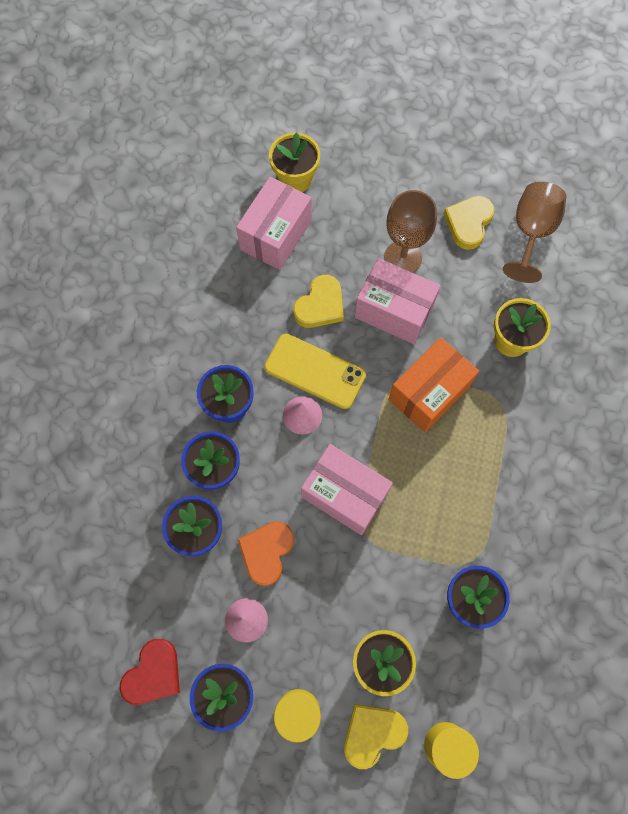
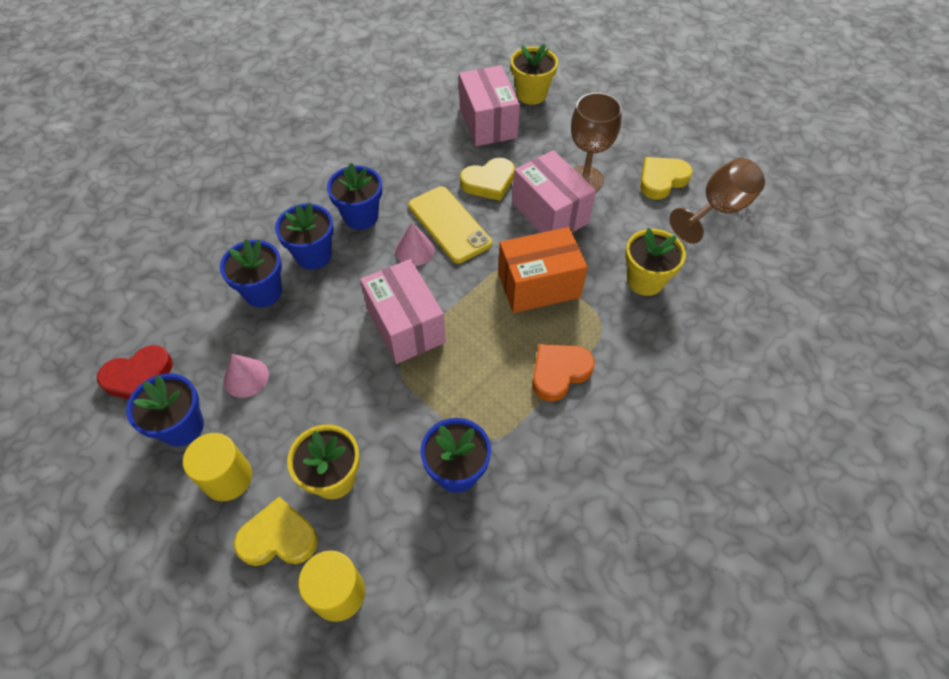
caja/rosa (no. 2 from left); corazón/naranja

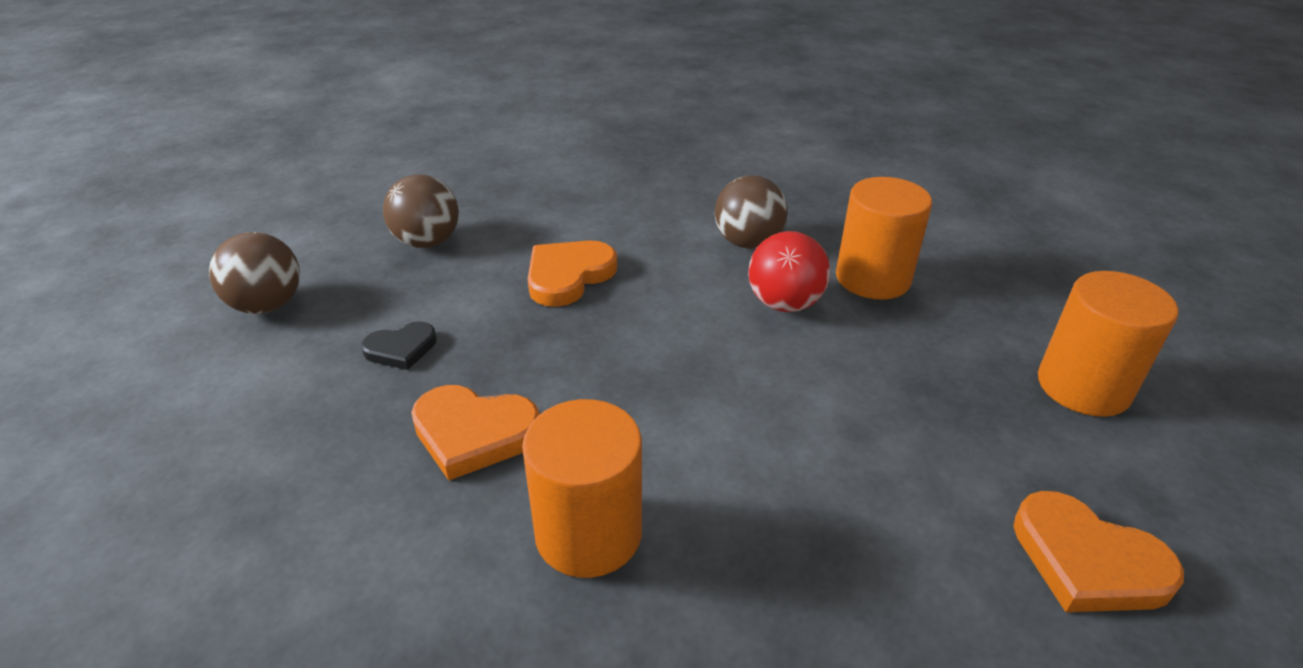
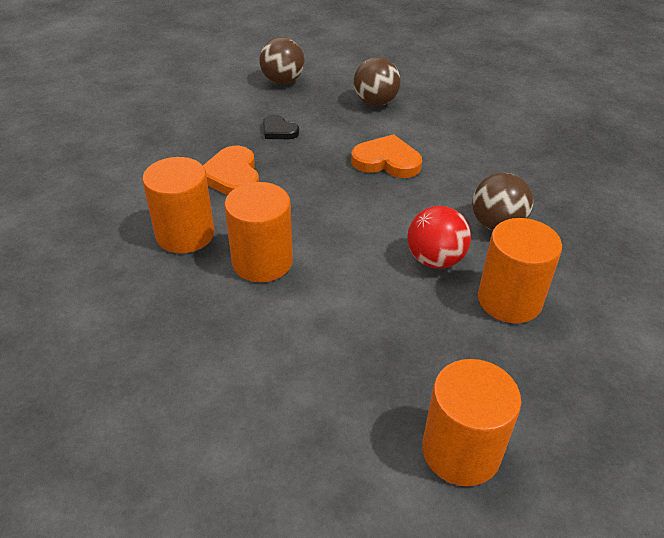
corazón/naranja (no. 3 from left in the first image); cilindro/naranja (no. 2 from left)

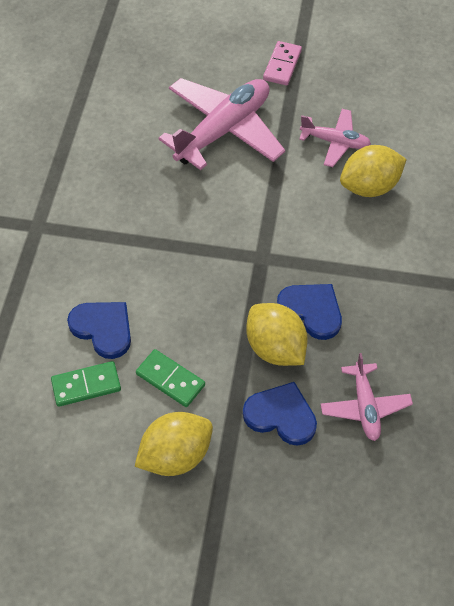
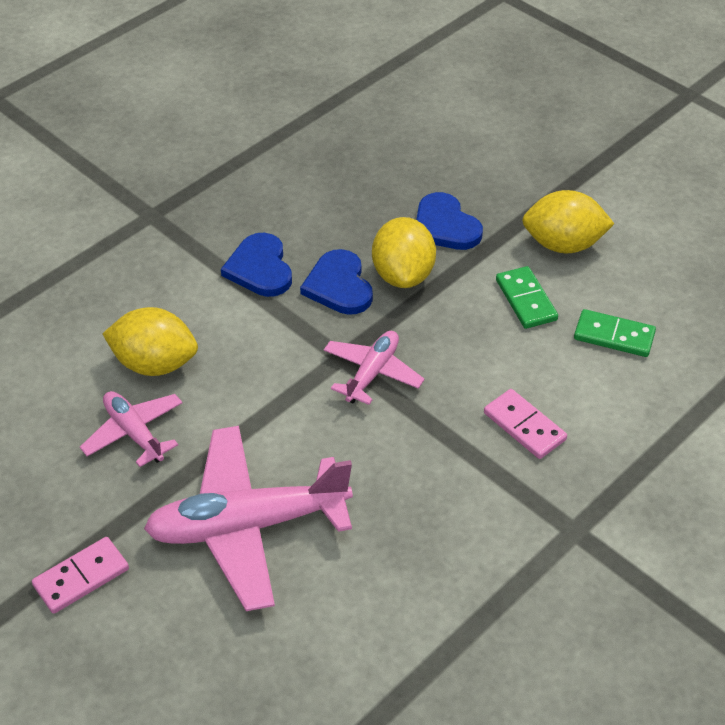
corazón/azul (no. 1 from left); avión/rosa (no. 3 from left); ficha de dominó/rosa (no. 2 from left)

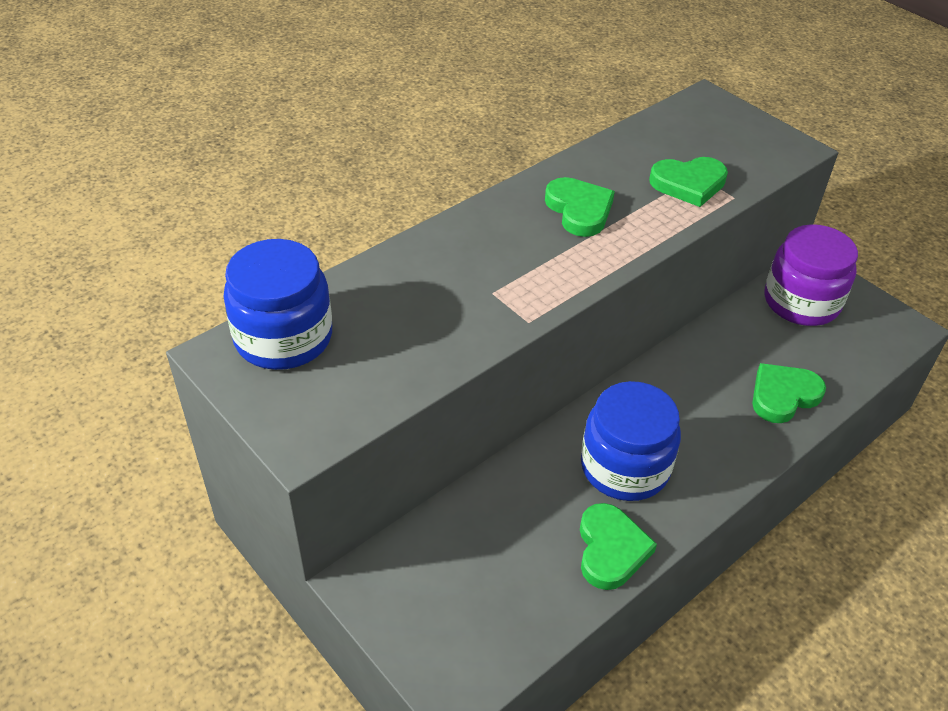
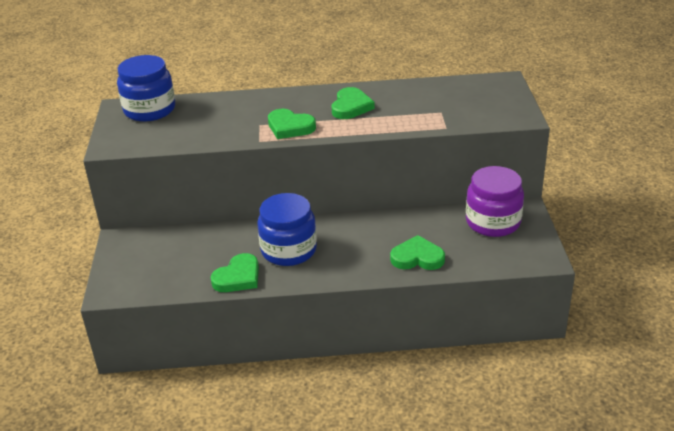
corazón/verde (no. 2 from left)

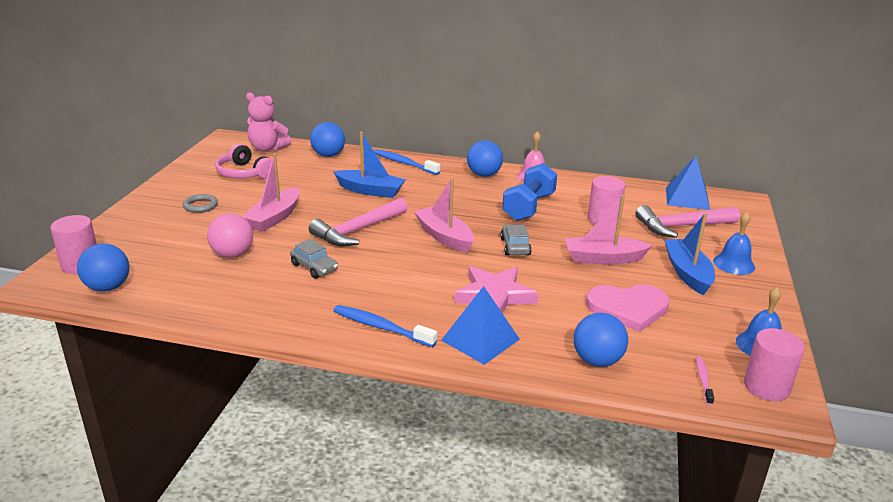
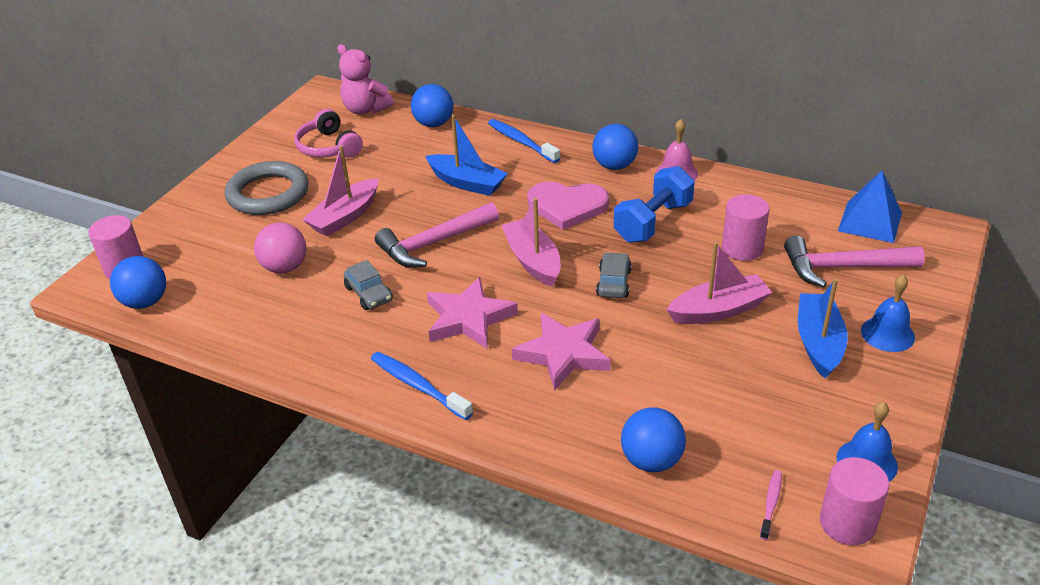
anillo/gris; barco/rosa (no. 3 from left); corazón/rosa; pirámide/azul (no. 1 from left in the first image); estrella/rosa (no. 1 from left)

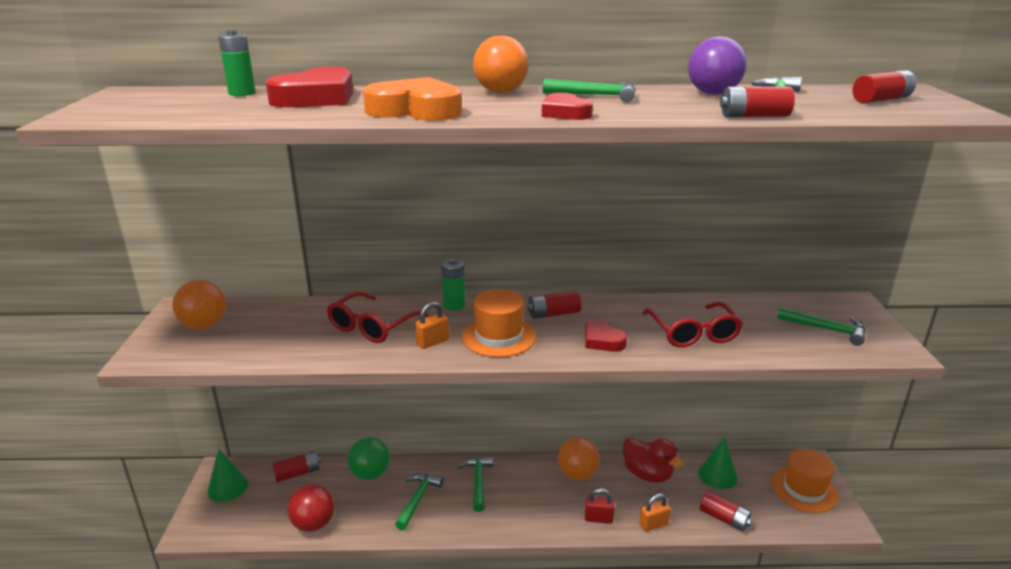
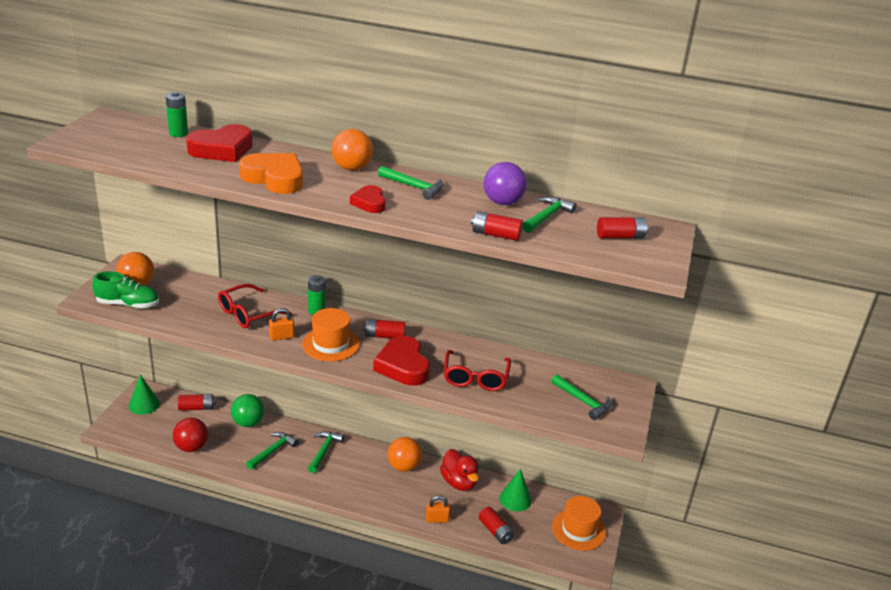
corazón/rojo (no. 3 from left); candado/rojo; zapato/verde

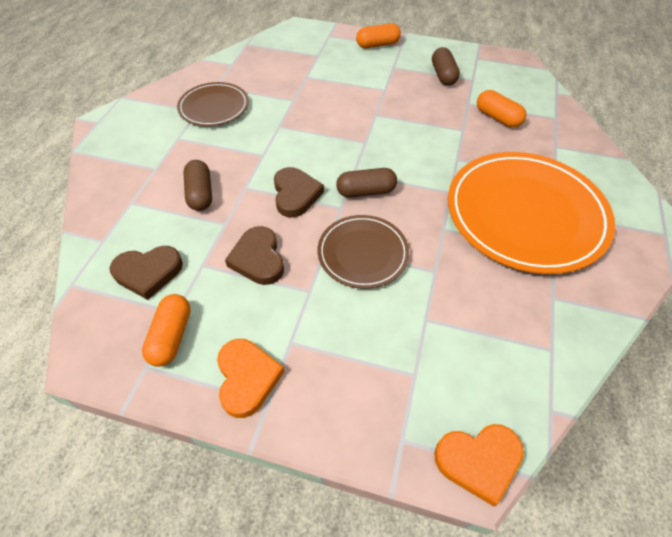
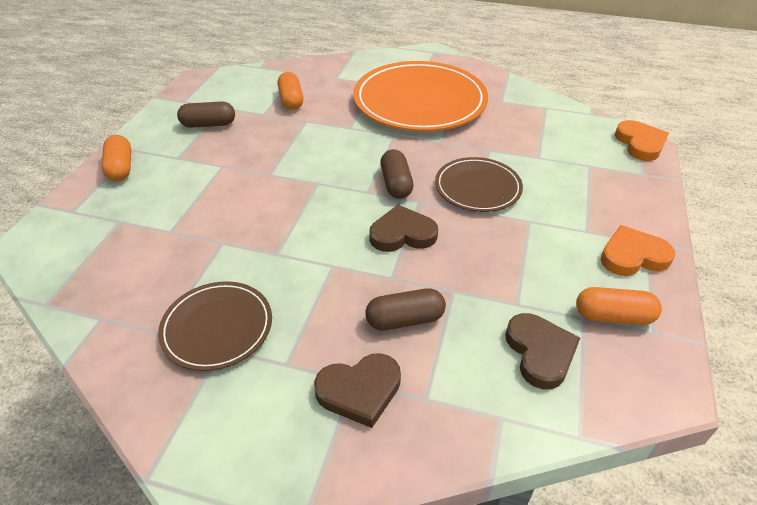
cápsula/naranja (no. 2 from left); corazón/marrón (no. 1 from left)

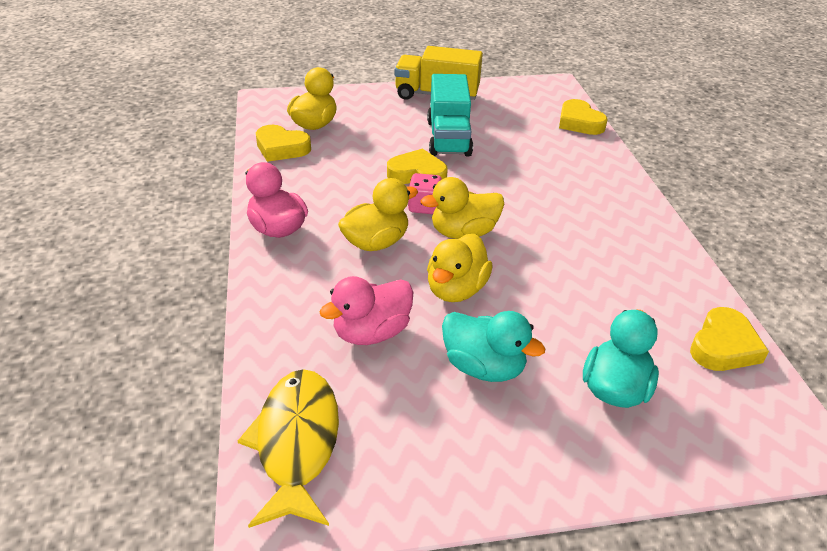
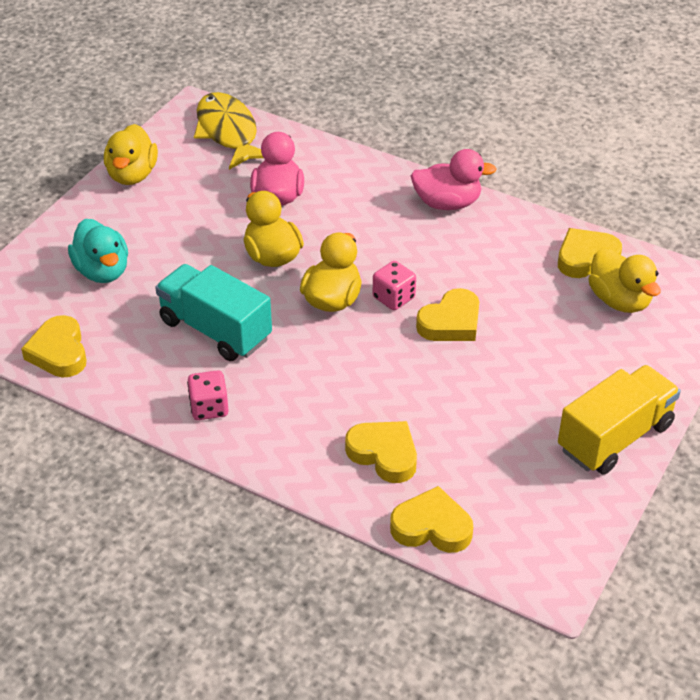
camión/turquesa; pato/amarillo (no. 1 from left); pato/turquesa (no. 1 from left in the first image); pez/amarillo; dado/rosa (no. 1 from left); corazón/amarillo (no. 2 from left)

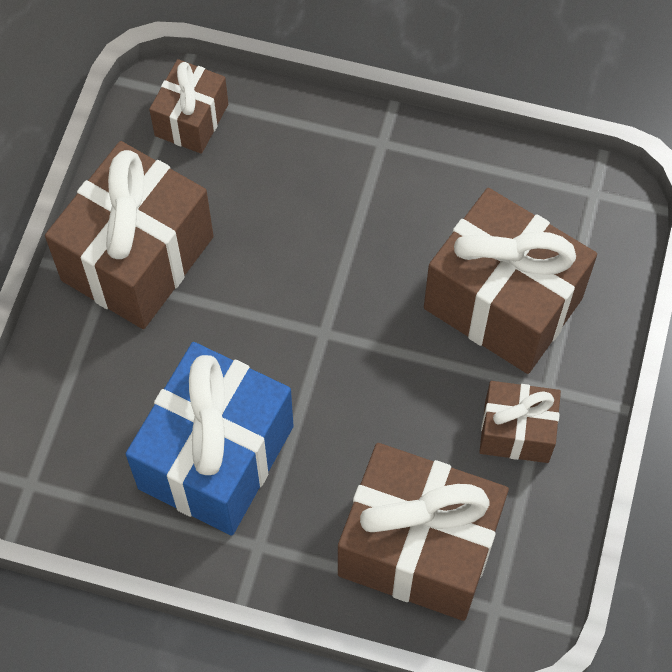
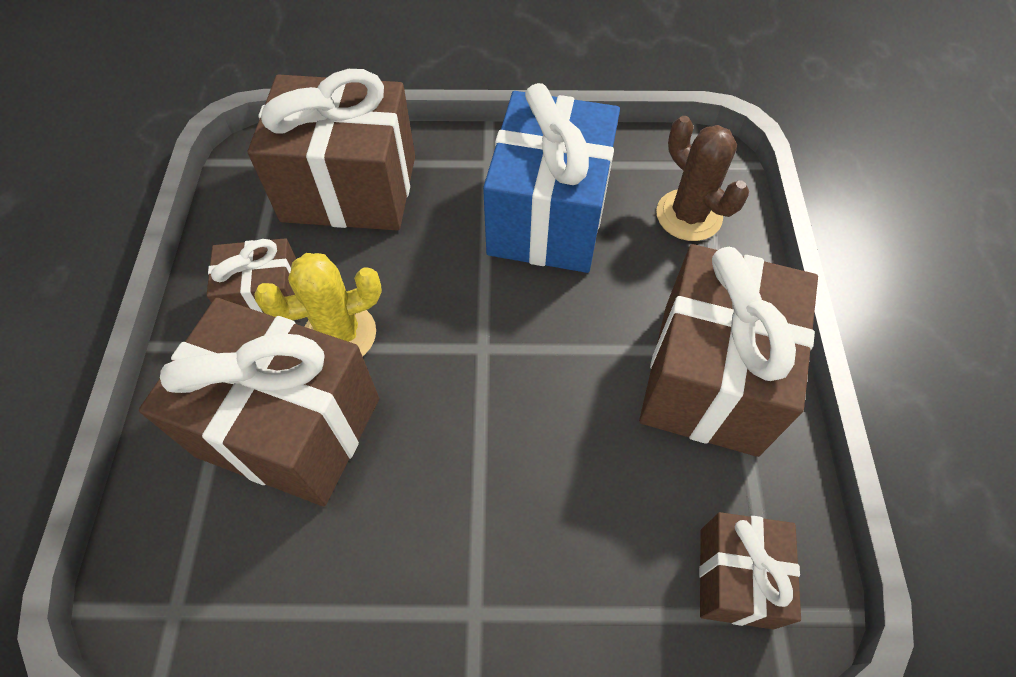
cactus/marrón; cactus/amarillo

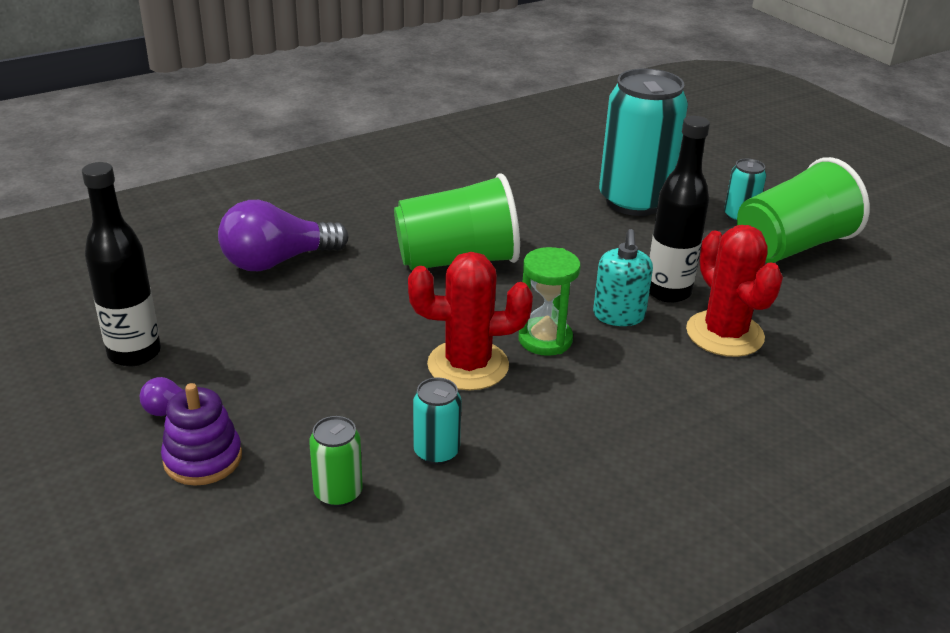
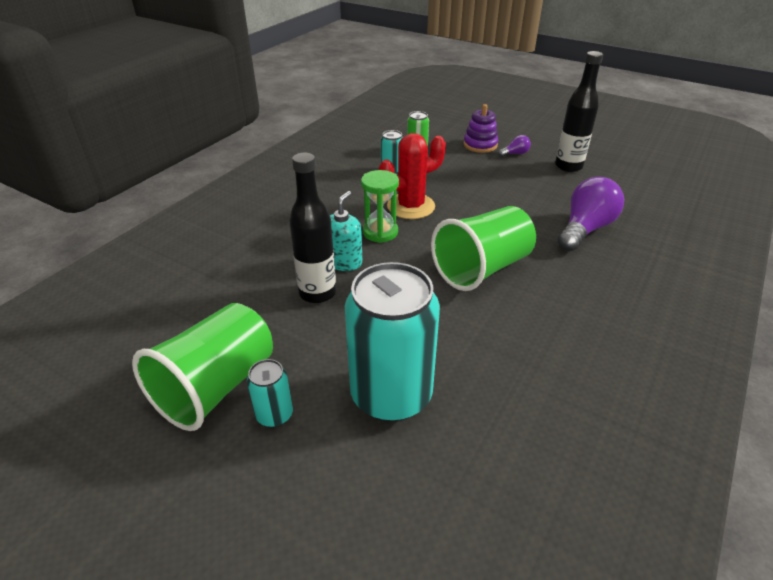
cactus/rojo (no. 2 from left in the first image); dispensador de jabón/turquesa

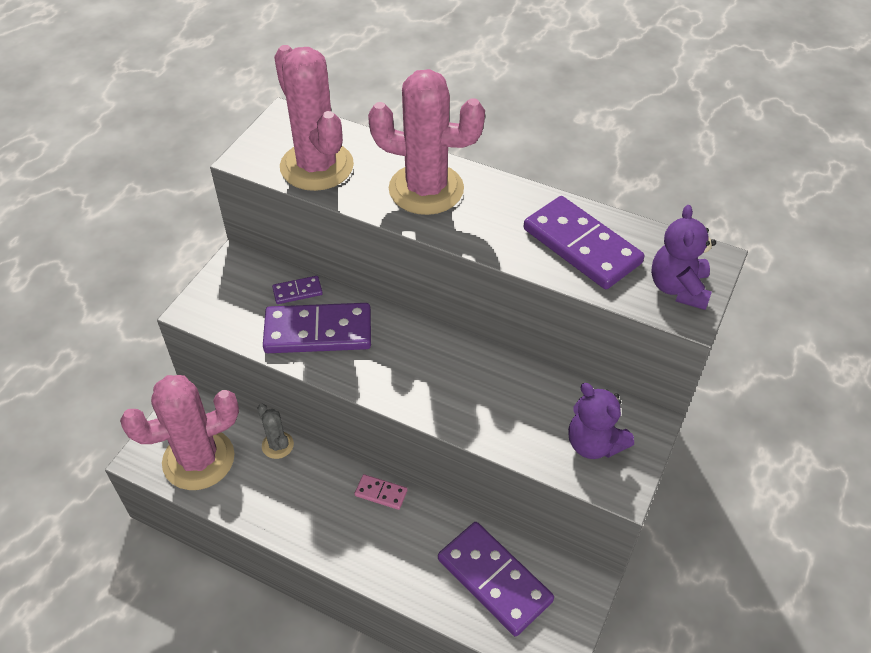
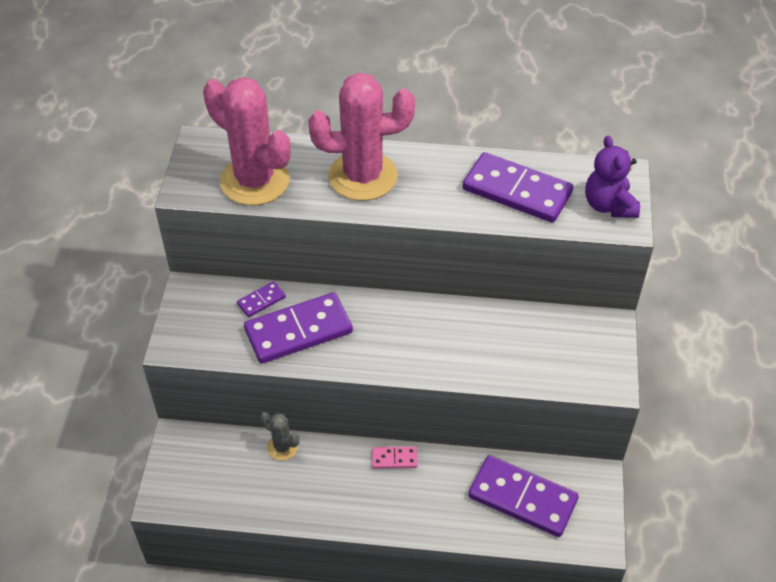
cactus/rosa (no. 1 from left in the first image); osito/morado (no. 1 from left in the first image)

